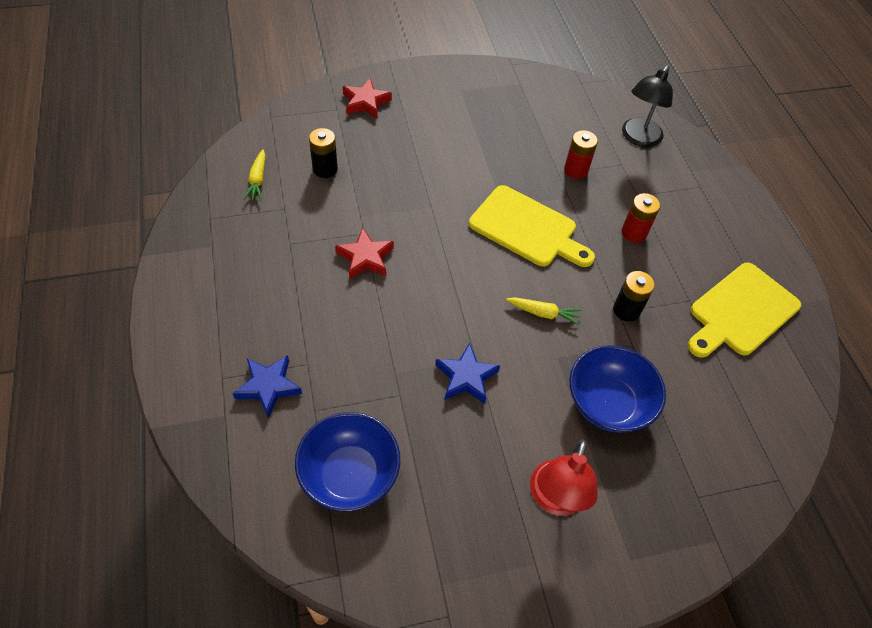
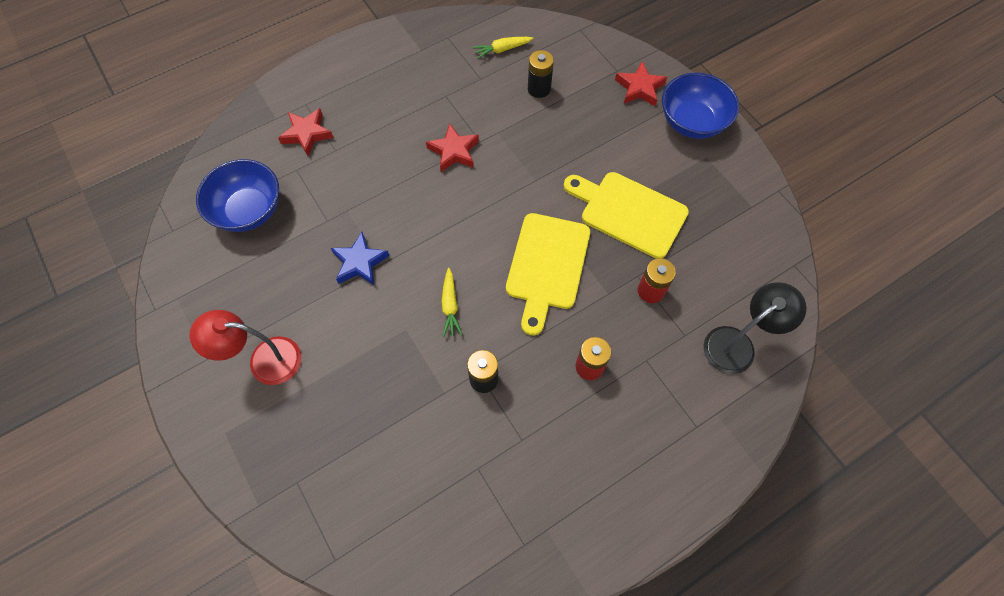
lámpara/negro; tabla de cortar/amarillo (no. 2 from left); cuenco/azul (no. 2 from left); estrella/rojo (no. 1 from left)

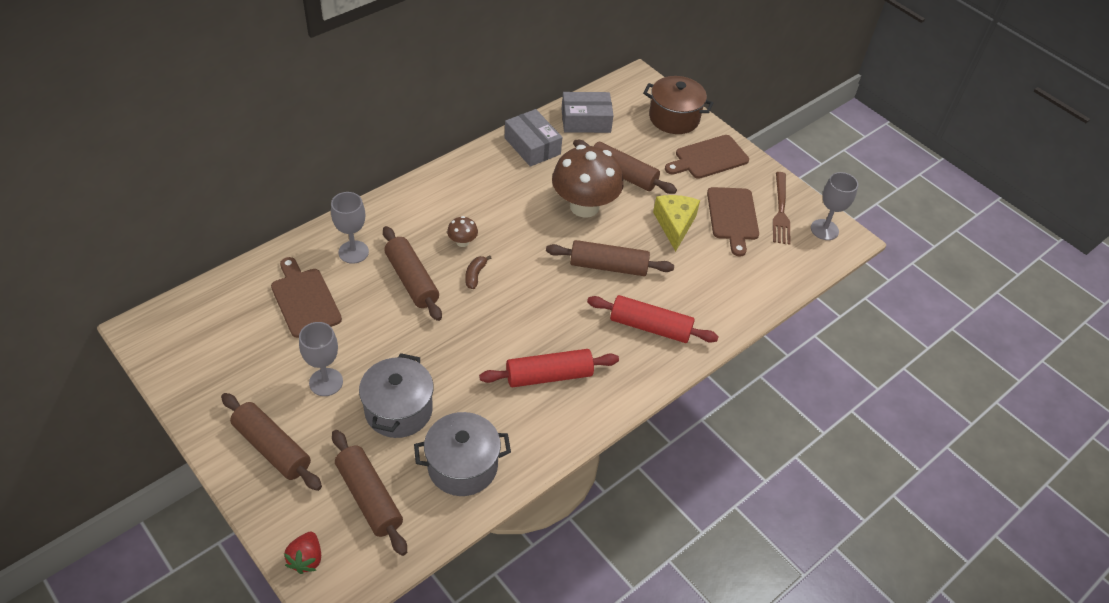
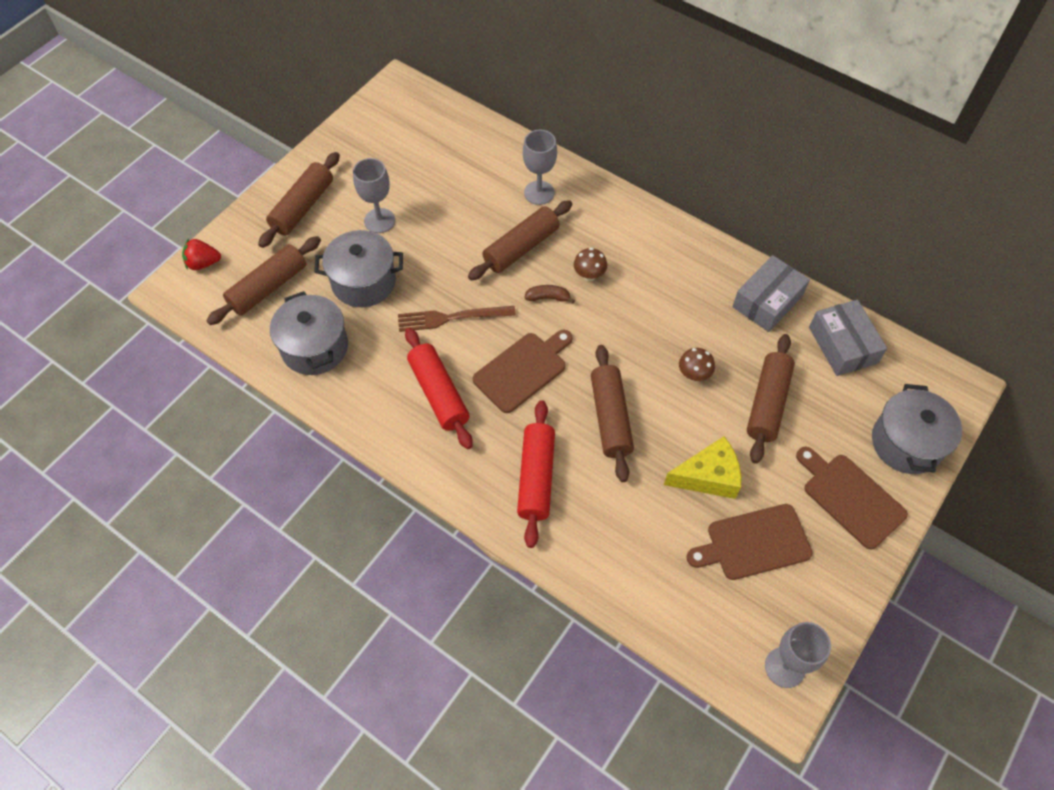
olla/gris (no. 3 from left); seta/marrón (no. 2 from left); tenedor/marrón; tabla de cortar/marrón (no. 1 from left)

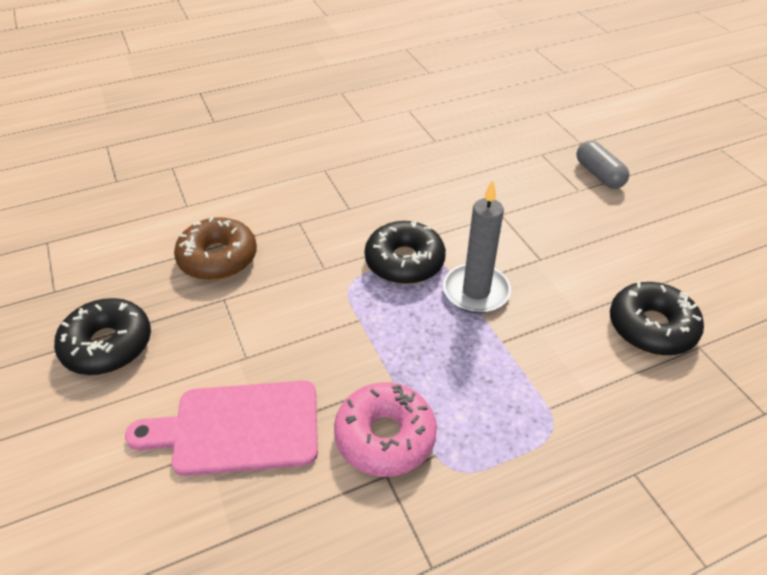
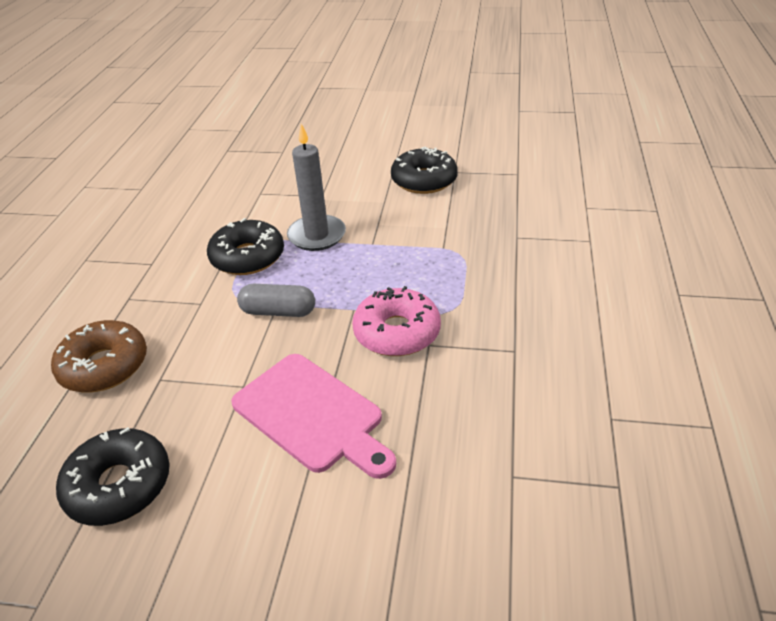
cápsula/gris; tabla de cortar/rosa

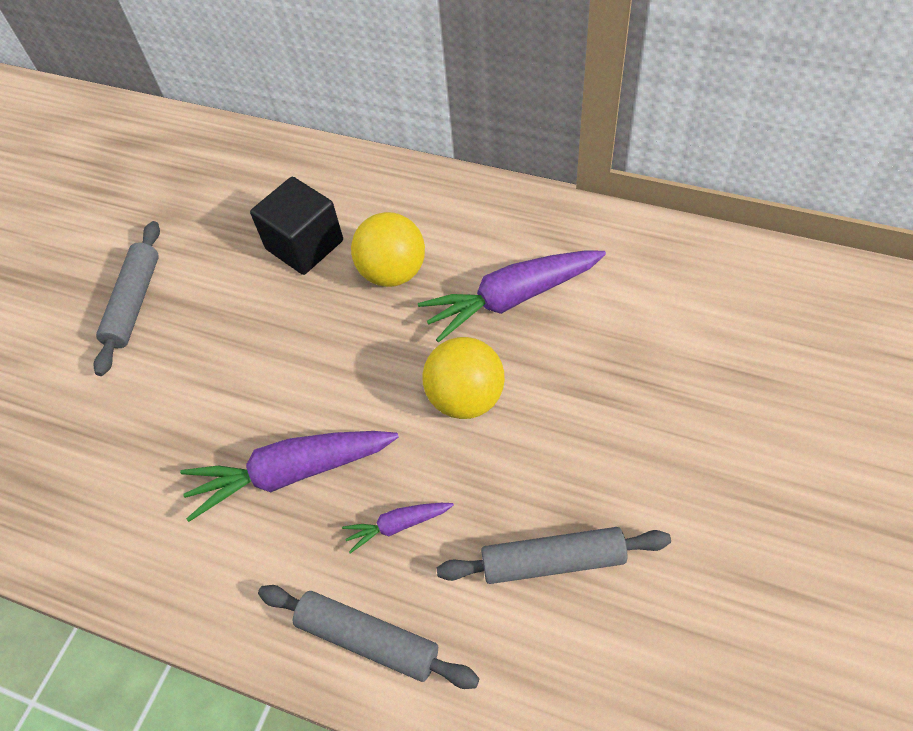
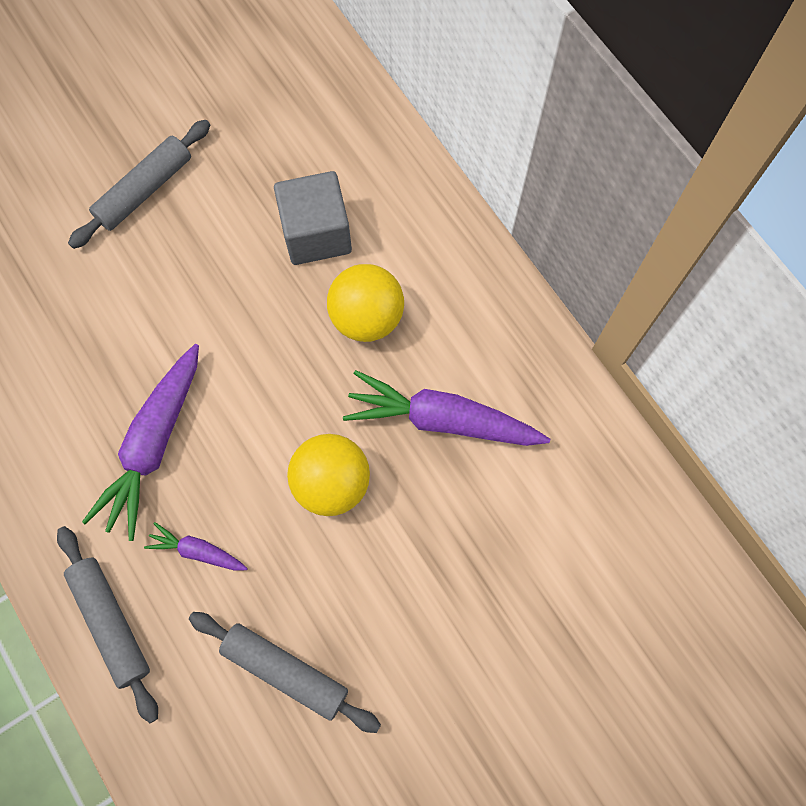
cubo/gris; zanahoria/morado (no. 1 from left)

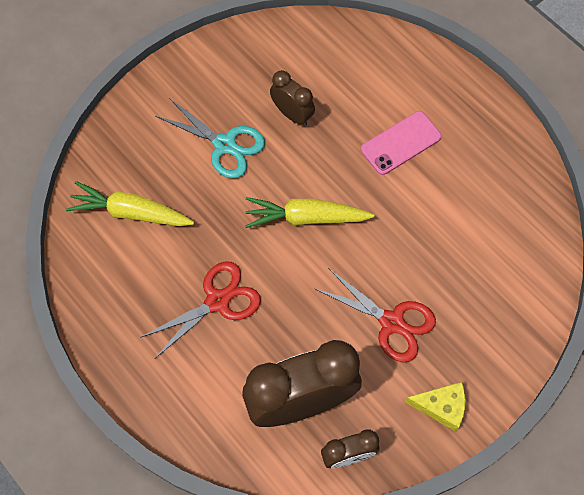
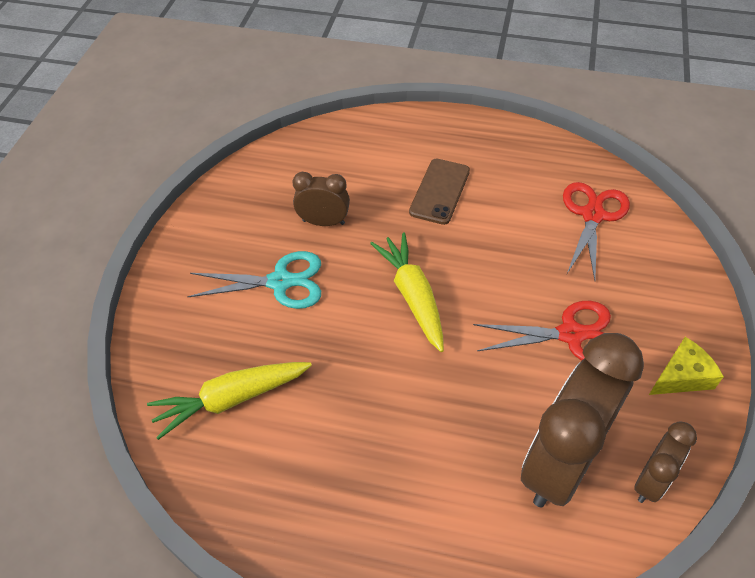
móvil/marrón; zanahoria/amarillo (no. 2 from left); tijeras/rojo (no. 2 from left)

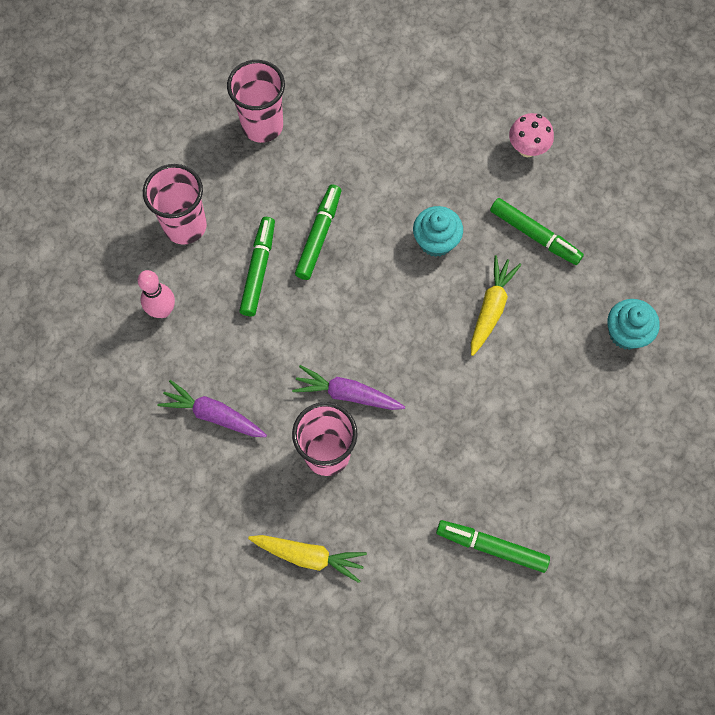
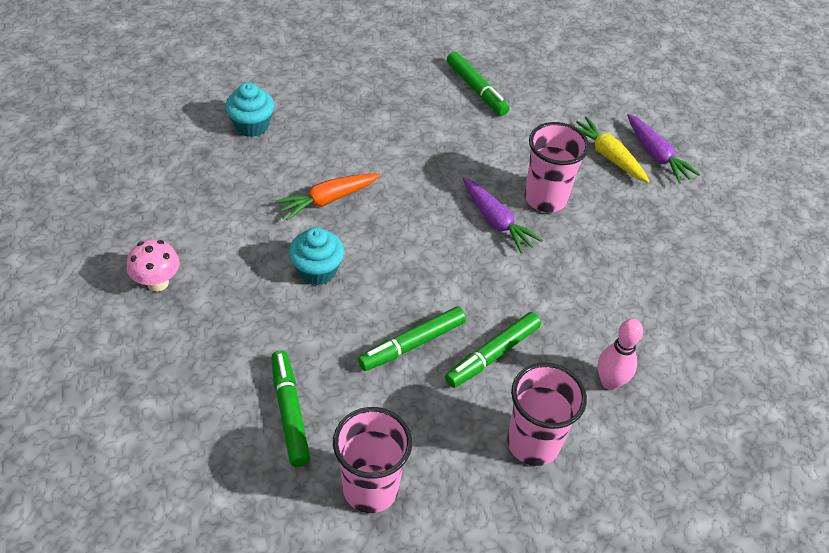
rotulador/verde (no. 1 from left); zanahoria/naranja; zanahoria/morado (no. 2 from left)

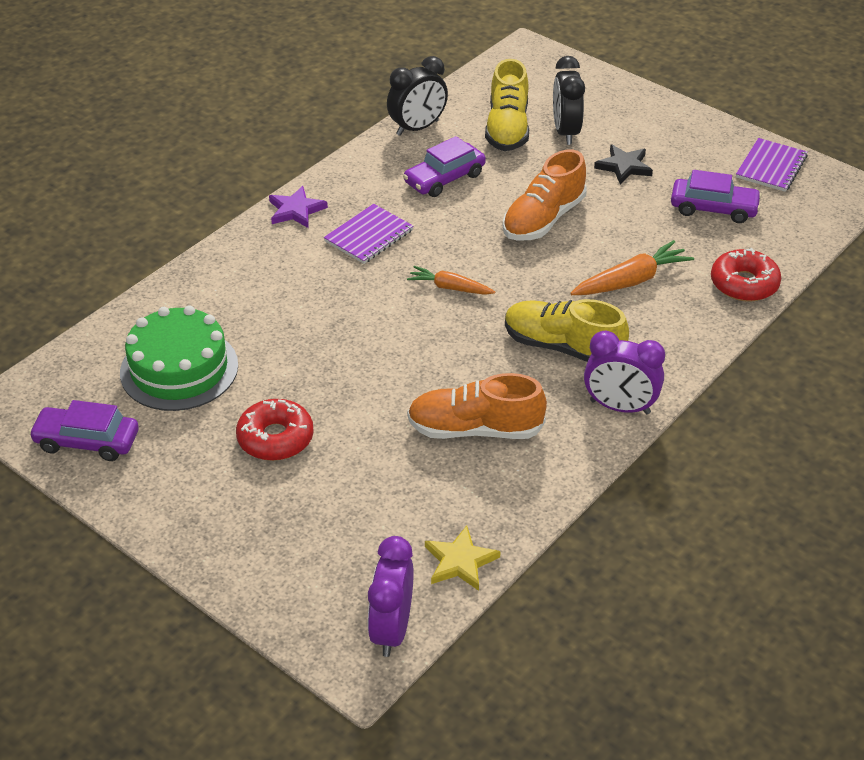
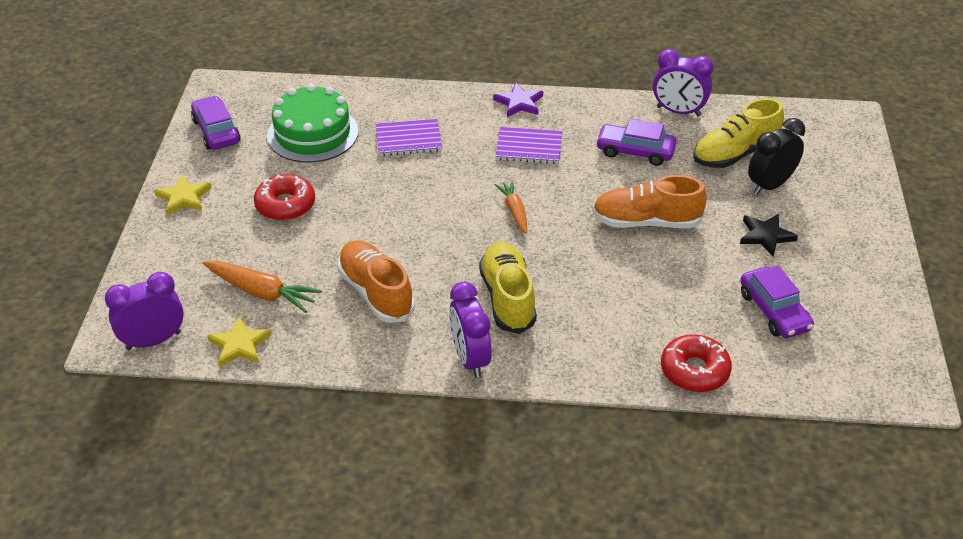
despertador/morado (no. 3 from left); cuaderno/morado (no. 1 from left); zanahoria/naranja (no. 1 from left); estrella/amarillo (no. 1 from left)

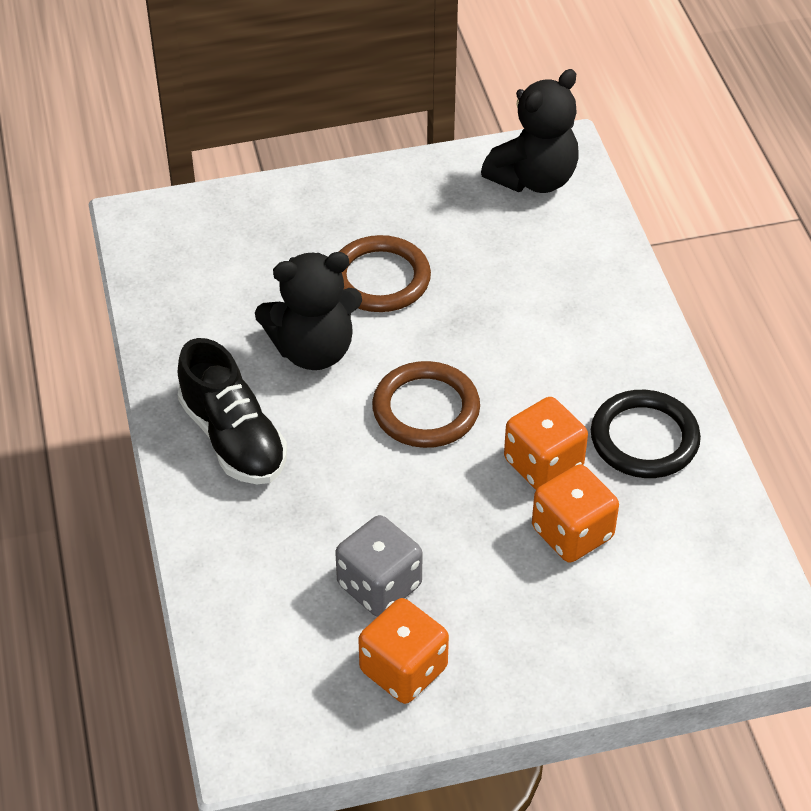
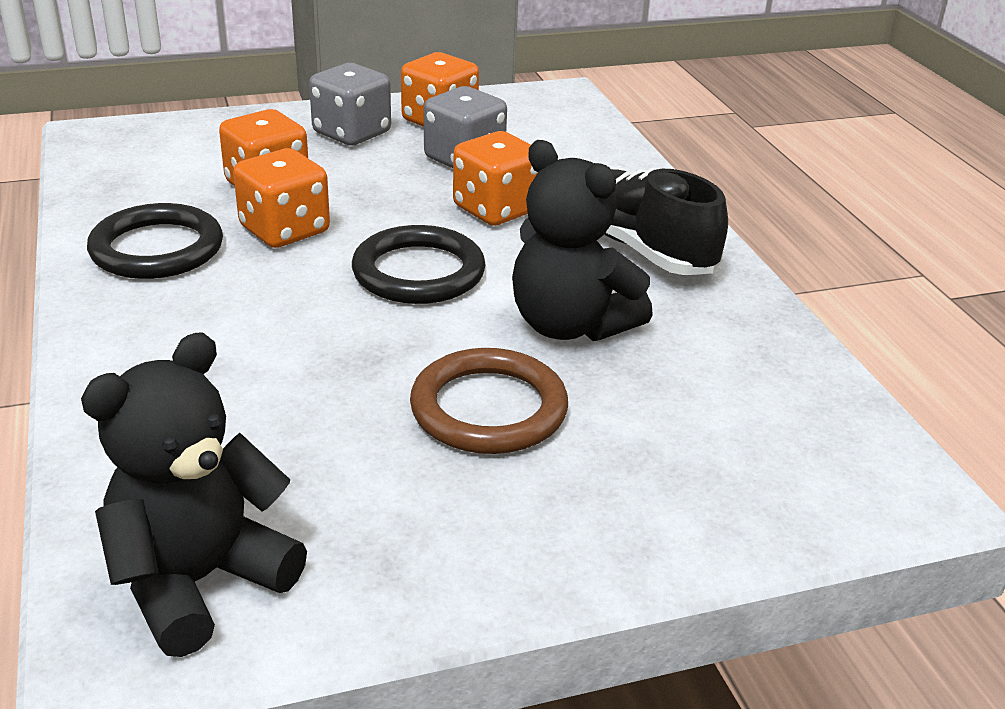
osito/negro (no. 2 from left); anillo/negro (no. 2 from left); dado/gris (no. 1 from left); dado/naranja (no. 4 from left)

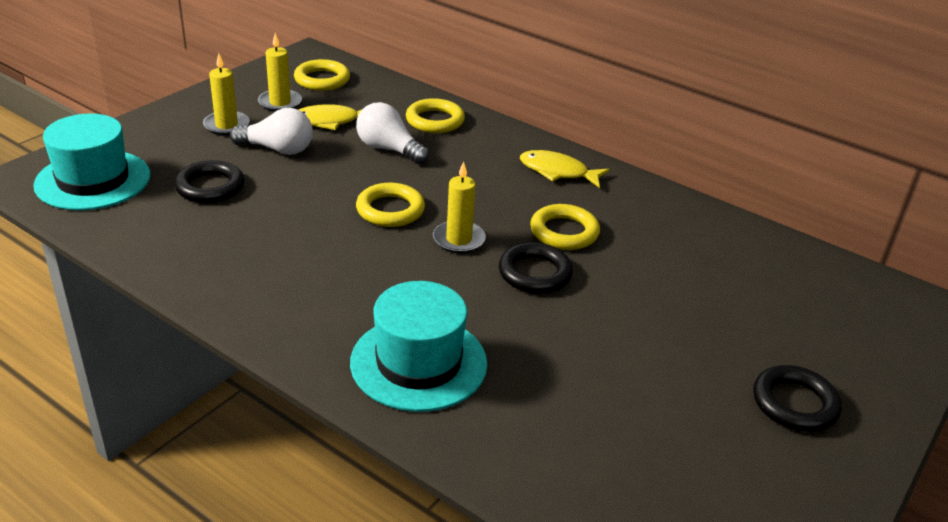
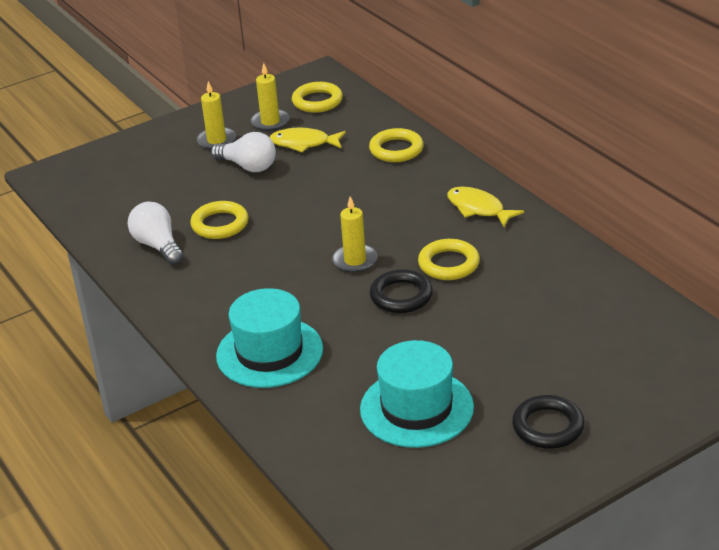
bombilla/blanco (no. 1 from left); sombrero/turquesa (no. 2 from left); anillo/negro (no. 1 from left in the first image); anillo/amarillo (no. 1 from left)

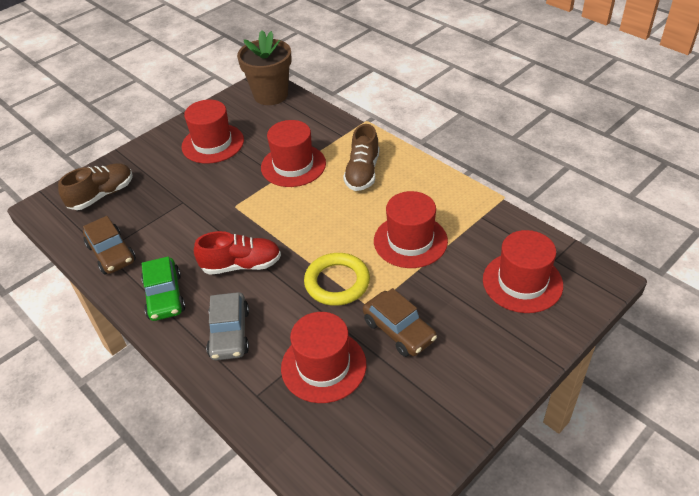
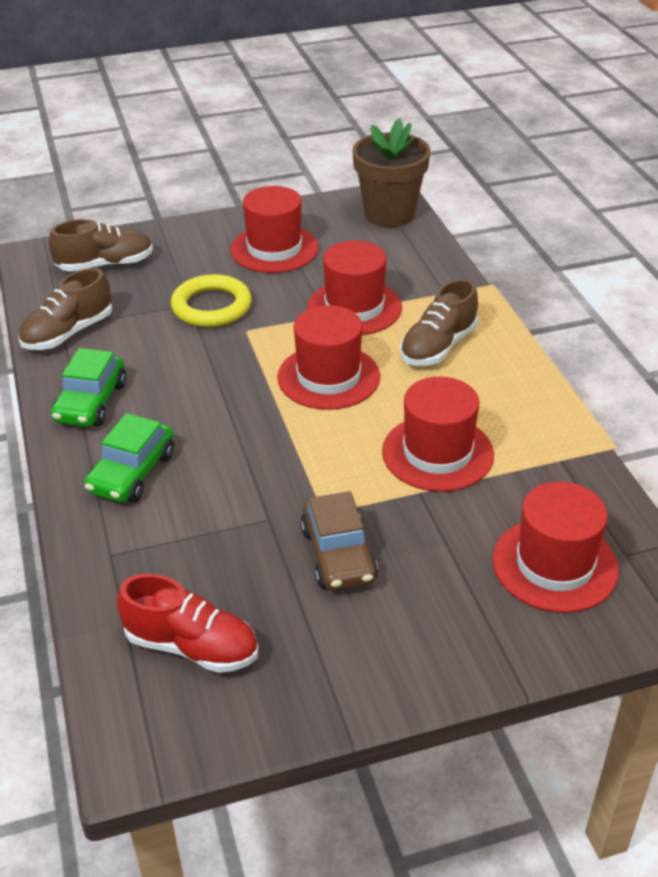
zapato/marrón (no. 1 from left); zapato/rojo; anillo/amarillo; coche/verde (no. 2 from left); sombrero/rojo (no. 2 from left)

